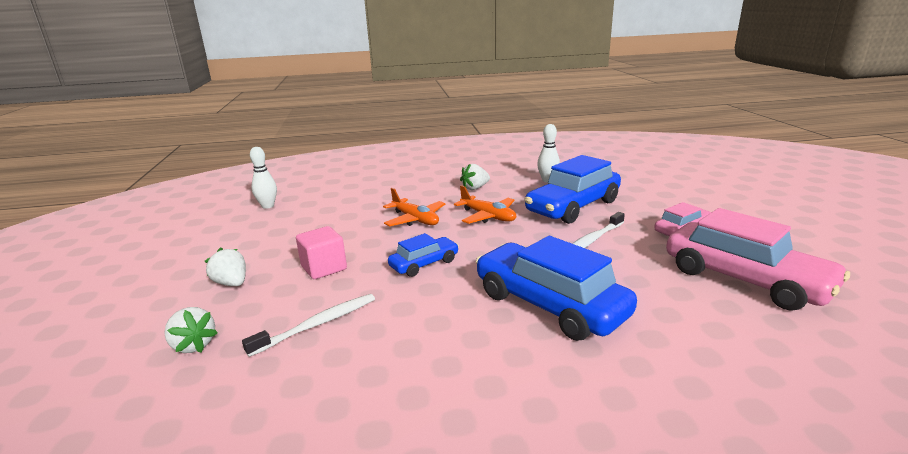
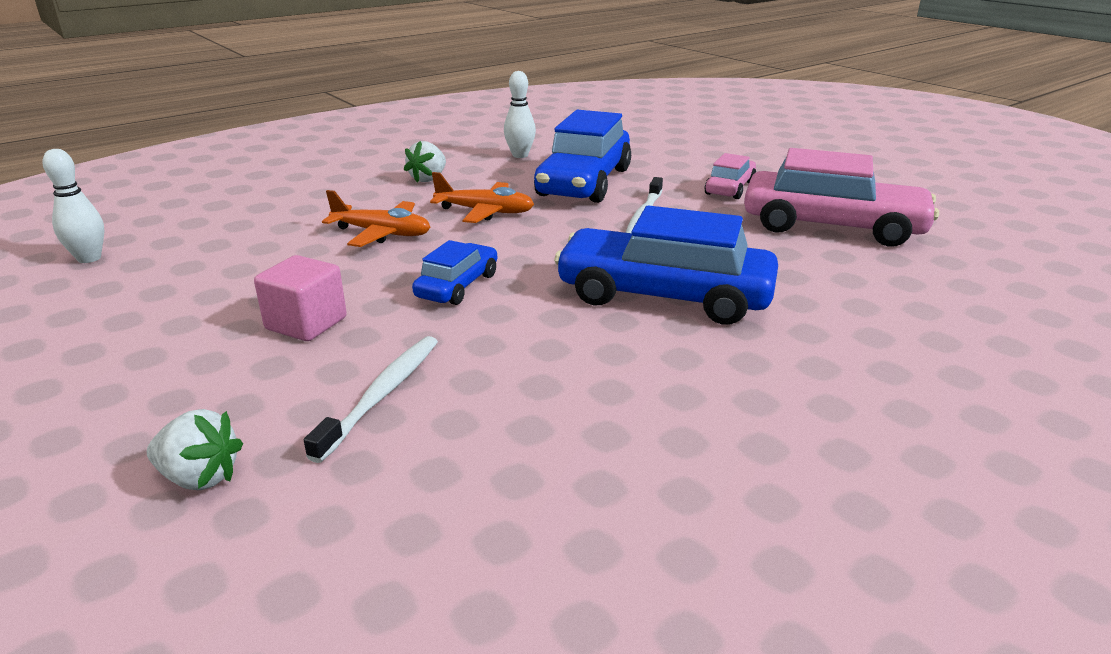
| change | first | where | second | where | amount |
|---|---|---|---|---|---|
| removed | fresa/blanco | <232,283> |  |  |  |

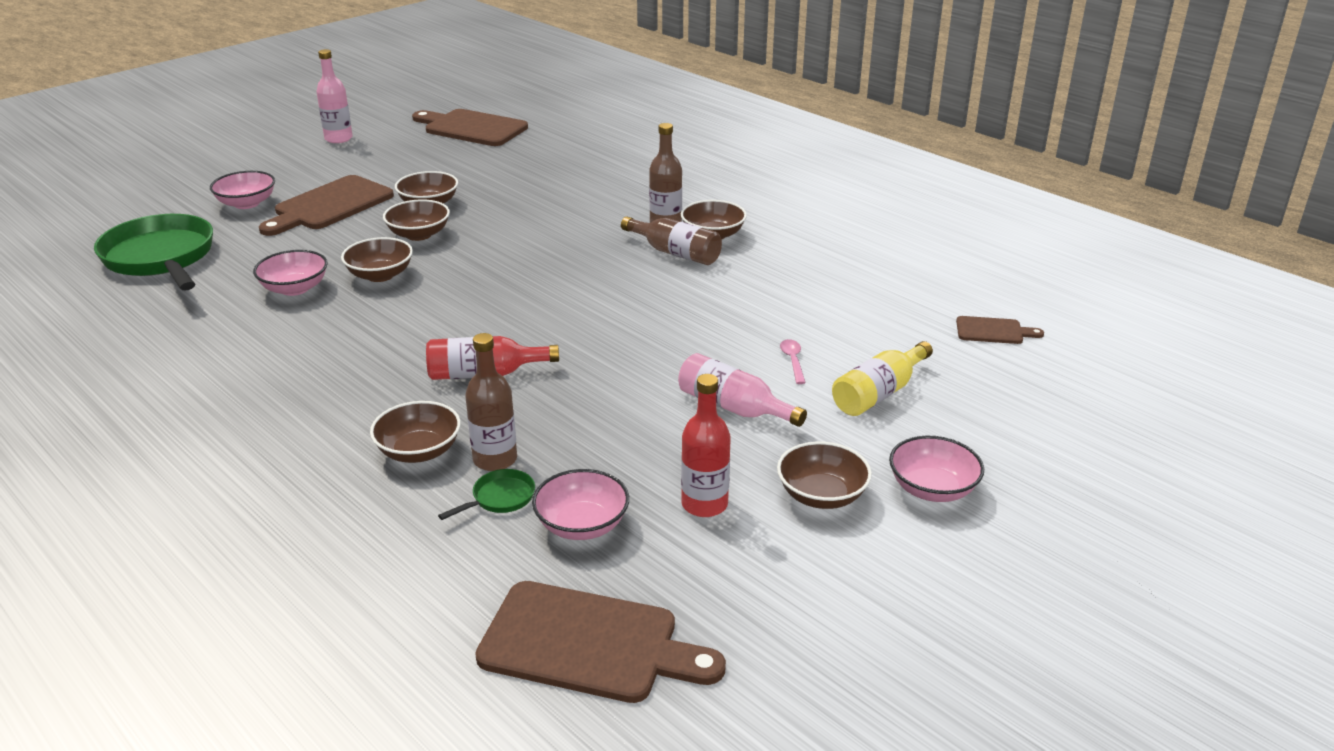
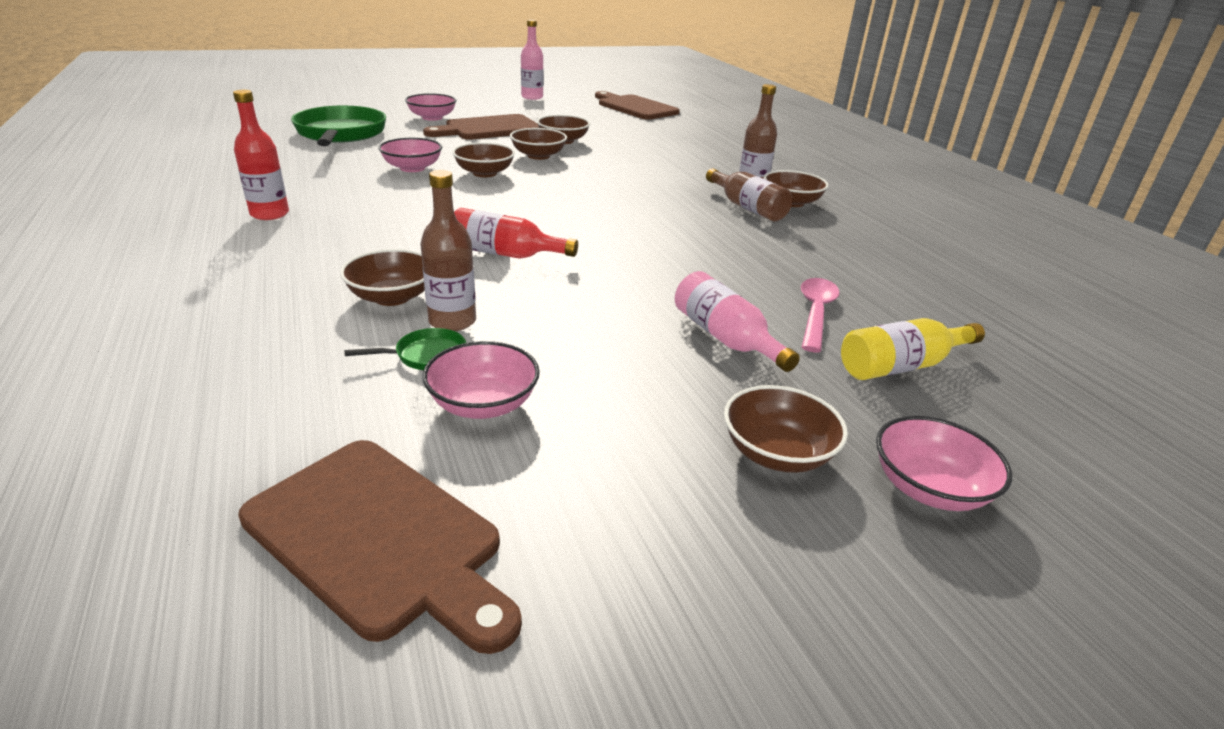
| change | first | where | second | where | amount |
|---|---|---|---|---|---|
| removed | tabla de cortar/marrón | <993,331> |  |  |  |
| moved | botella/rojo | <704,504> |  | <269,214> |  |
| resized | cuchara/rosa | <793,361> |  | <815,313> | x1.69 |

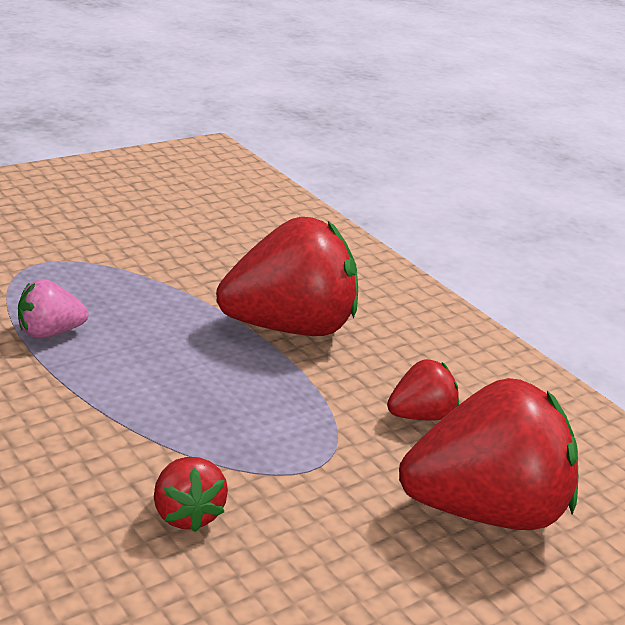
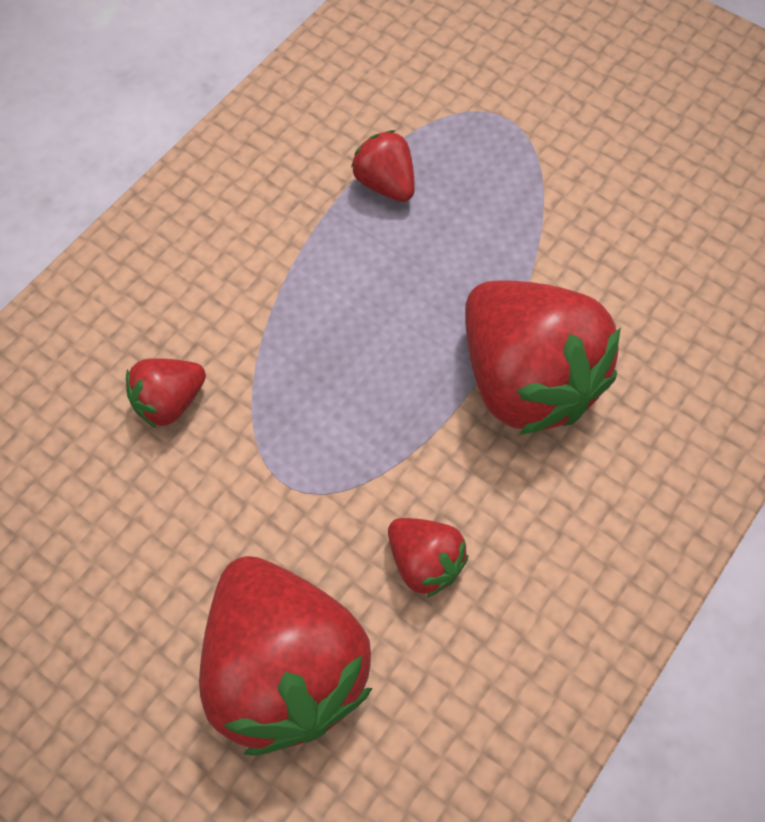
| change | first | where | second | where | amount |
|---|---|---|---|---|---|
| recoloured | fresa/rosa | <50,332> | fresa/rojo | <385,184> |  |

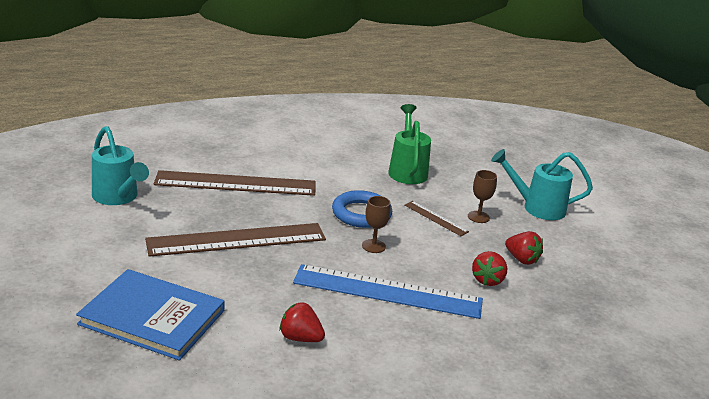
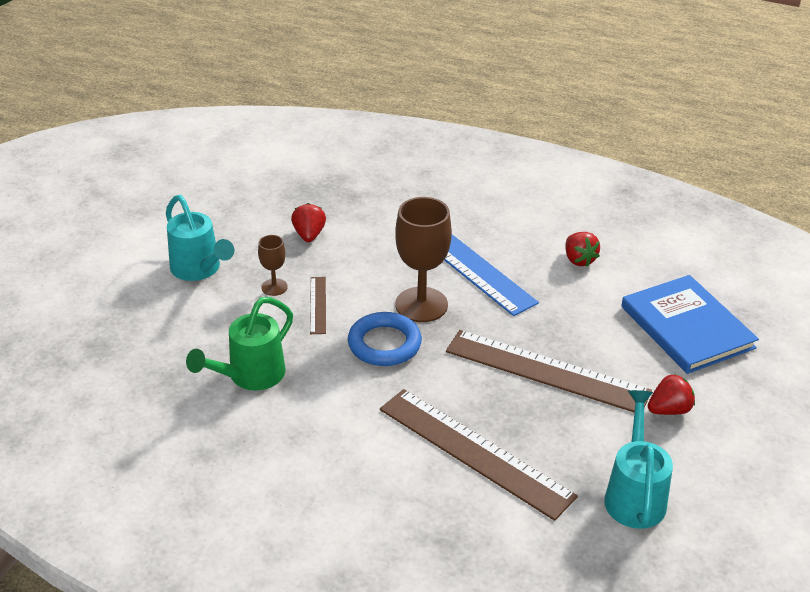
| change | first | where | second | where | amount |
|---|---|---|---|---|---|
| moved | fresa/rojo | <488,280> |  | <669,410> |  |
| resized | copa/marrón | <373,246> |  | <421,305> | x1.99 |

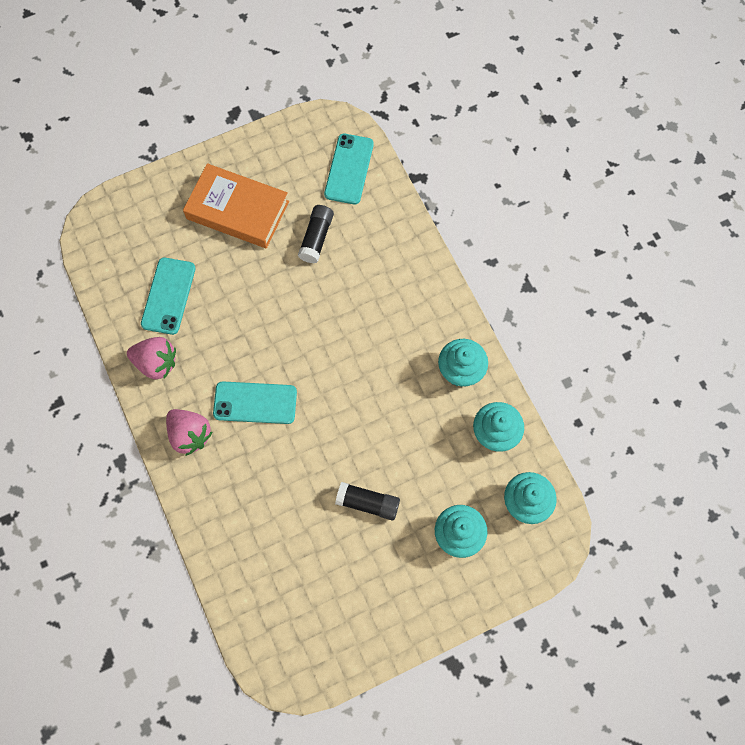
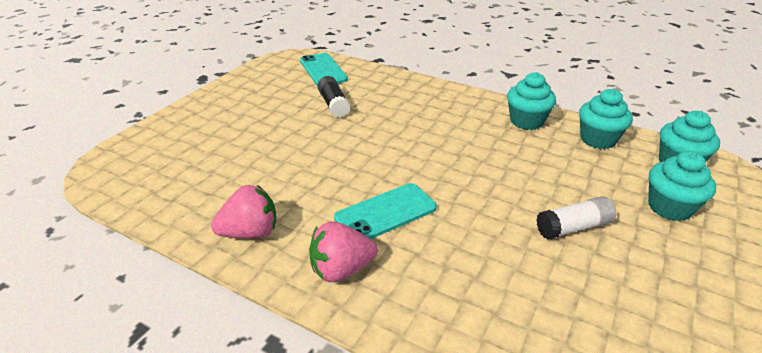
| change | first | where | second | where | amount |
|---|---|---|---|---|---|
| removed | móvil/turquesa | <168,296> |  |  |  |
| removed | libro/naranja | <237,210> |  |  |  |
| recoloured | barra de pegamento/negro | <368,503> | barra de pegamento/blanco | <573,227> |  |
| turned | fresa/rosa | <190,434> |  | <341,270> | 150 degrees clockwise |

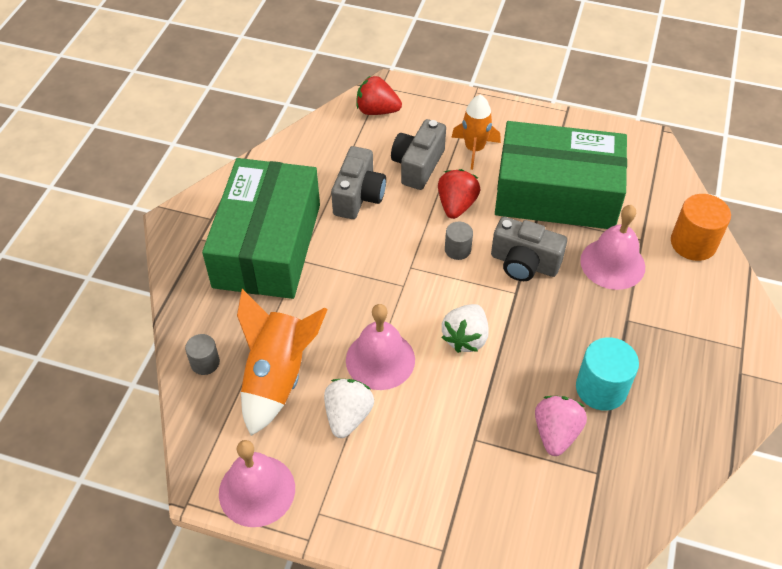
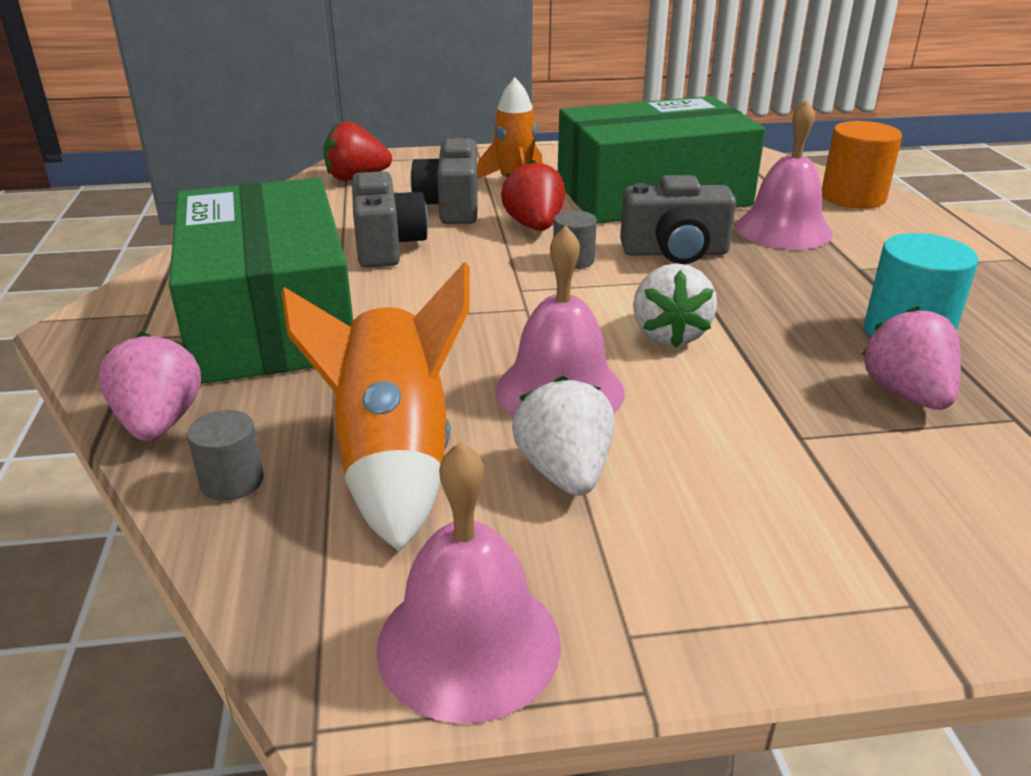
| change | first | where | second | where | amount |
|---|---|---|---|---|---|
| added |  |  | fresa/rosa | <159,423> |  |

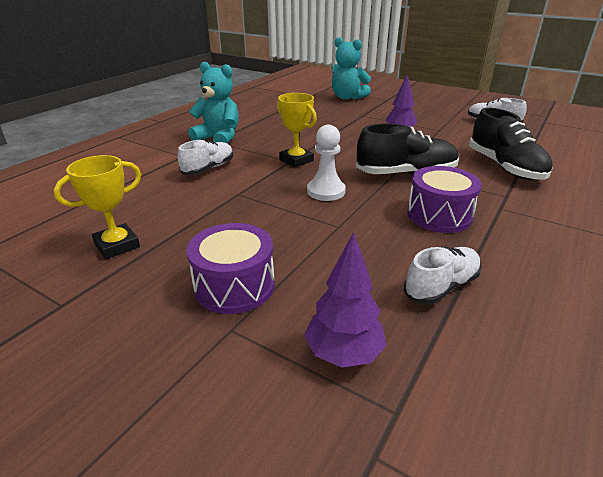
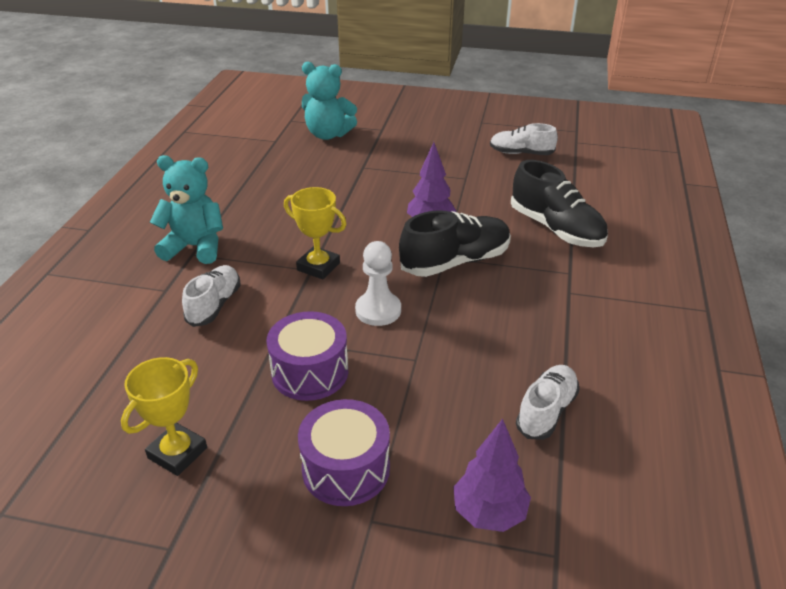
| change | first | where | second | where | amount |
|---|---|---|---|---|---|
| moved | tambor/morado | <439,215> |  | <310,372> |  |

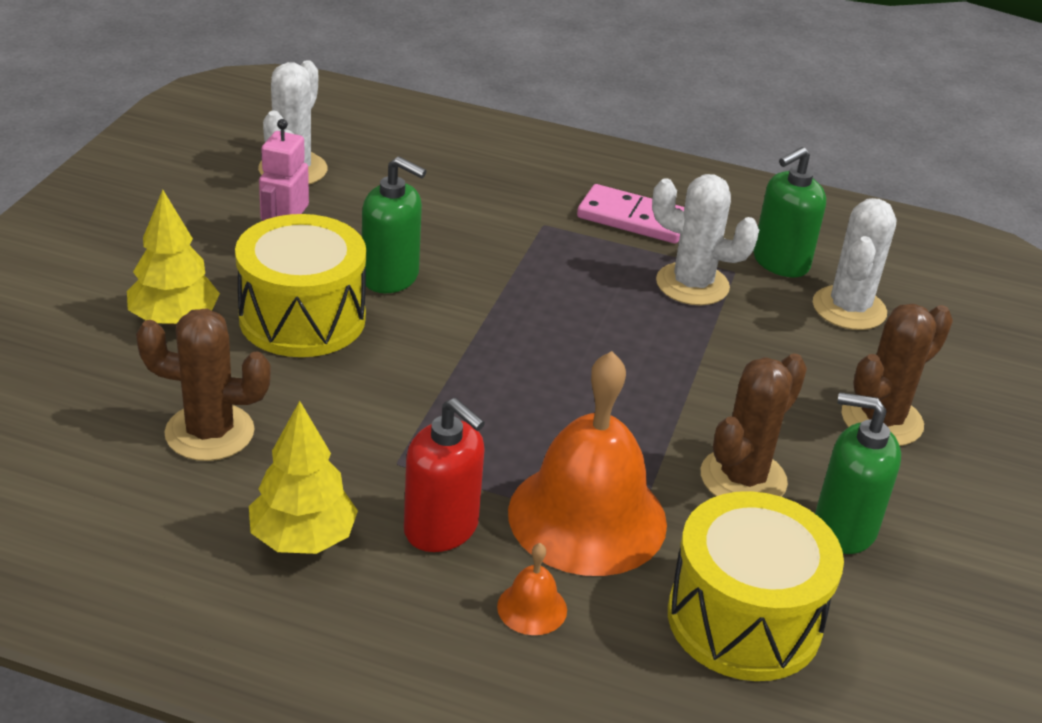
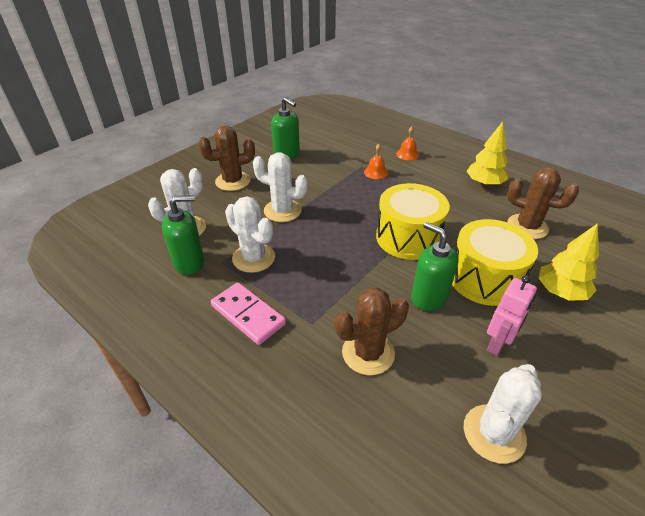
| change | first | where | second | where | amount |
|---|---|---|---|---|---|
| removed | dispensador de jabón/rojo | <441,528> |  |  |  |
| added |  |  | cactus/blanco | <282,211> |  |
| moved | tambor/amarillo | <744,619> |  | <408,237> |  |
| moved | cactus/marrón | <743,478> |  | <368,353> |  |
| resized | campana/naranja | <587,517> |  | <376,172> | x0.41 |

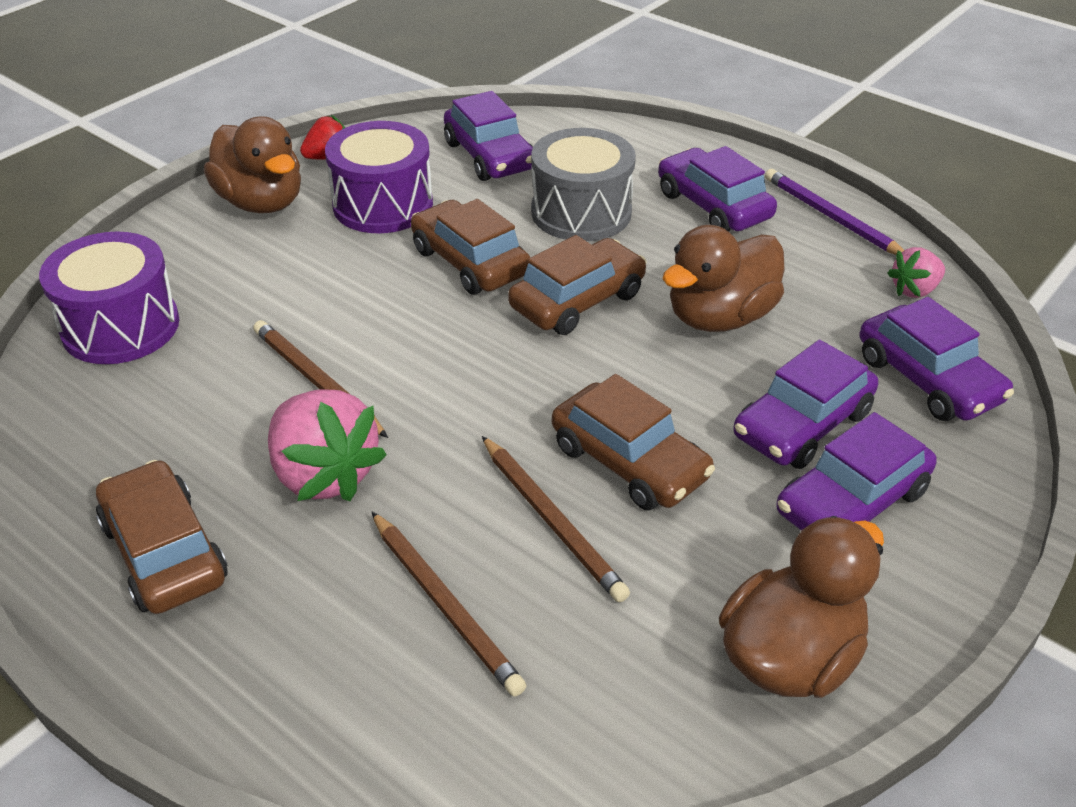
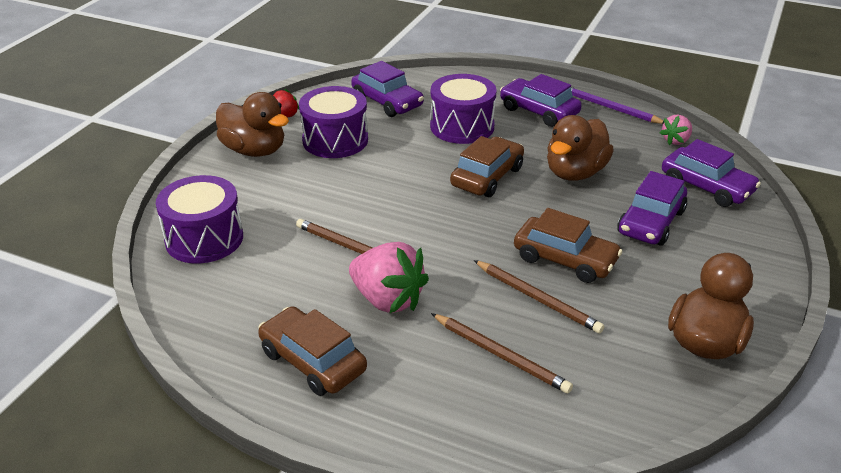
| change | first | where | second | where | amount |
|---|---|---|---|---|---|
| removed | coche/marrón | <470,262> |  |  |  |
| removed | coche/morado | <851,502> |  |  |  |
| recoloured | tambor/gris | <581,212> | tambor/morado | <462,126> |  |

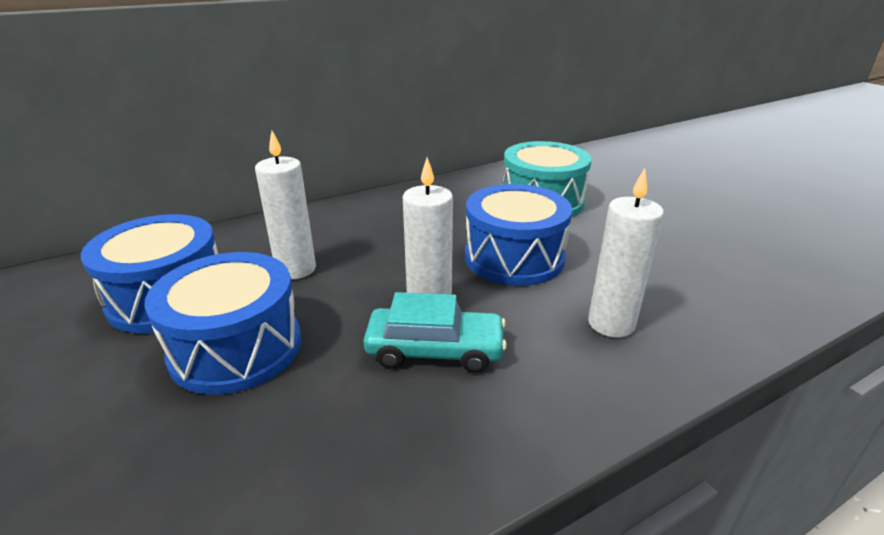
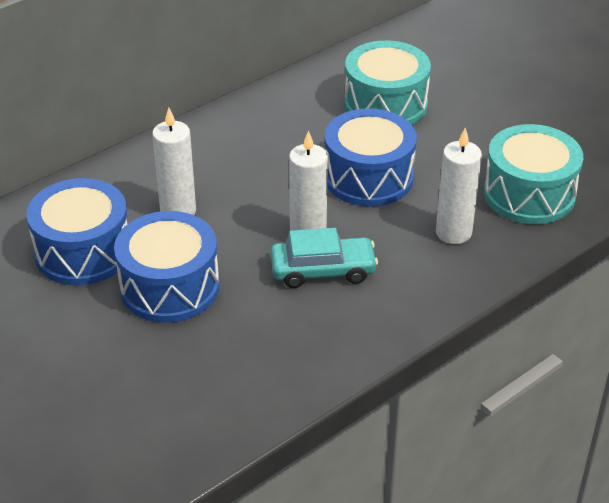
| change | first | where | second | where | amount |
|---|---|---|---|---|---|
| added |  |  | tambor/turquesa | <529,194> |  |

